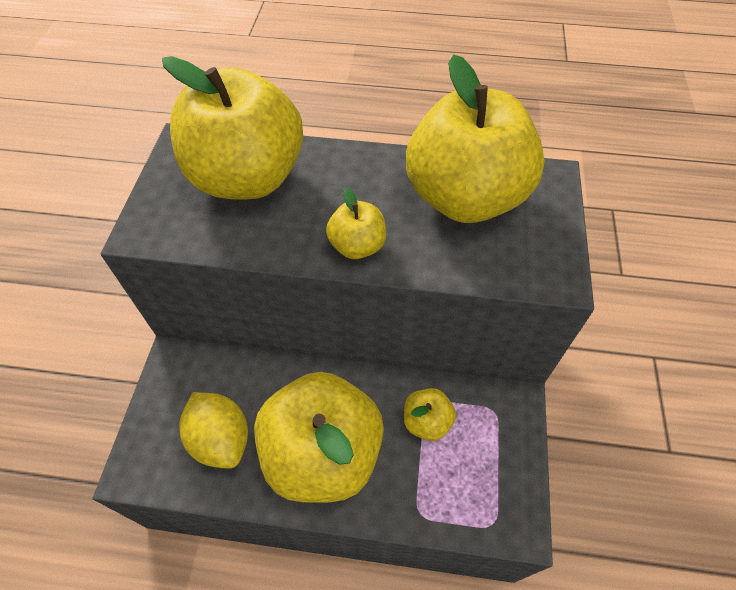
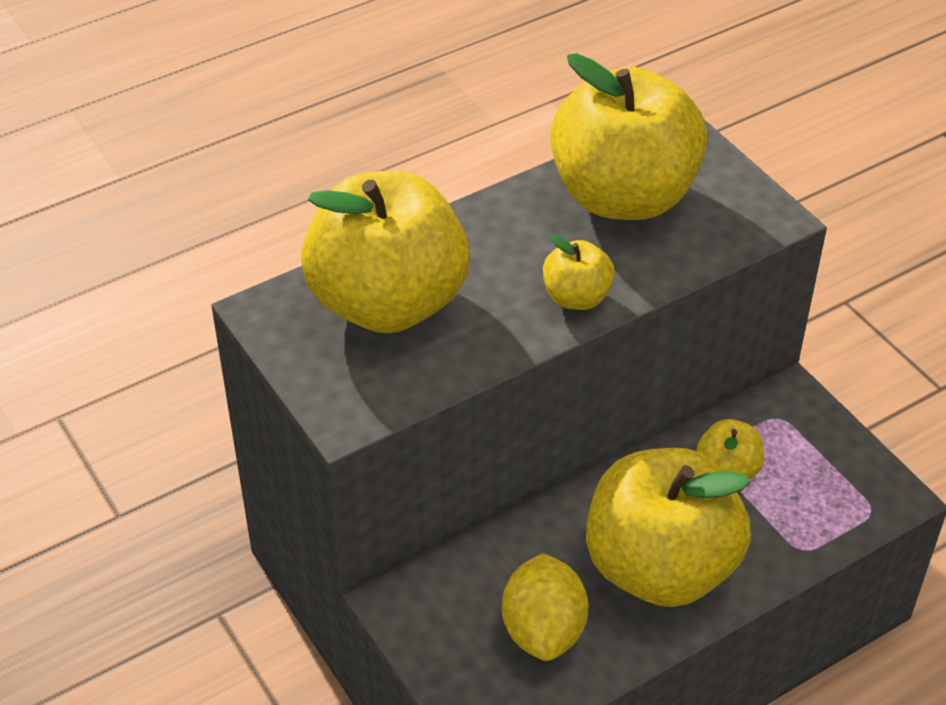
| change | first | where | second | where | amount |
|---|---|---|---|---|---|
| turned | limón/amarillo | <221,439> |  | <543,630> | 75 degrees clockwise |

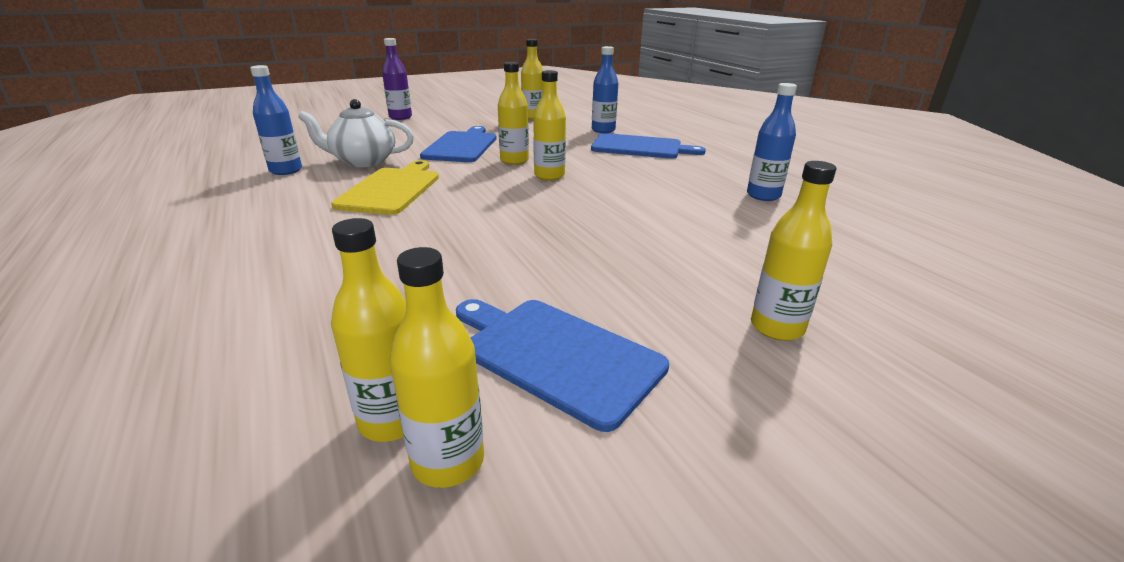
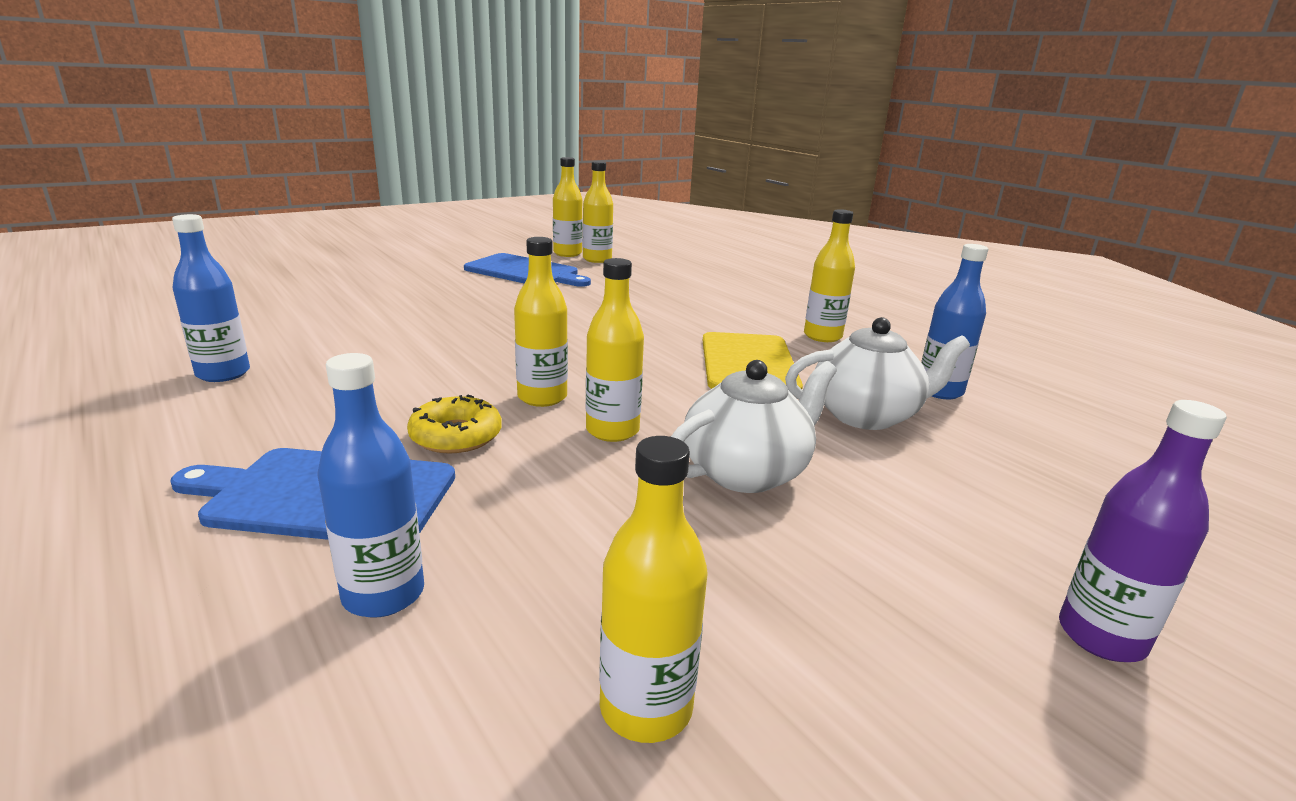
| change | first | where | second | where | amount |
|---|---|---|---|---|---|
| added |  |  | rosquilla/amarillo | <456,436> |  |
| moved | botella/amarillo | <777,327> |  | <822,336> |  |
| replaced | tabla de cortar/azul | <461,146> | tetera/blanco | <746,472> |  |

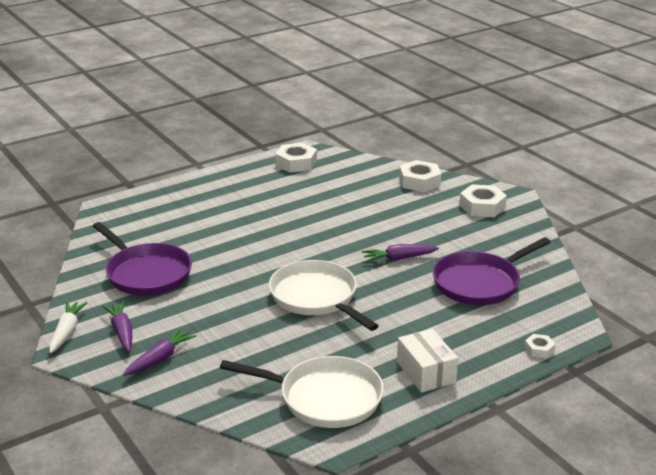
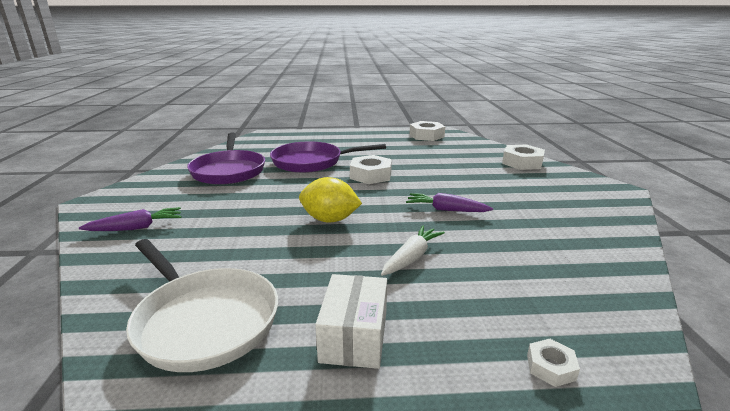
| change | first | where | second | where | amount |
|---|---|---|---|---|---|
| removed | zanahoria/morado | <122,332> |  |  |  |
| moved | zanahoria/blanco | <67,331> |  | <411,257> |  |
| moved | sartén/morado | <480,283> |  | <311,162> |  |
| moved | tuerca/blanco | <482,206> |  | <370,175> |  |
| replaced | sartén/blanco | <316,297> | limón/amarillo | <330,220> |  |

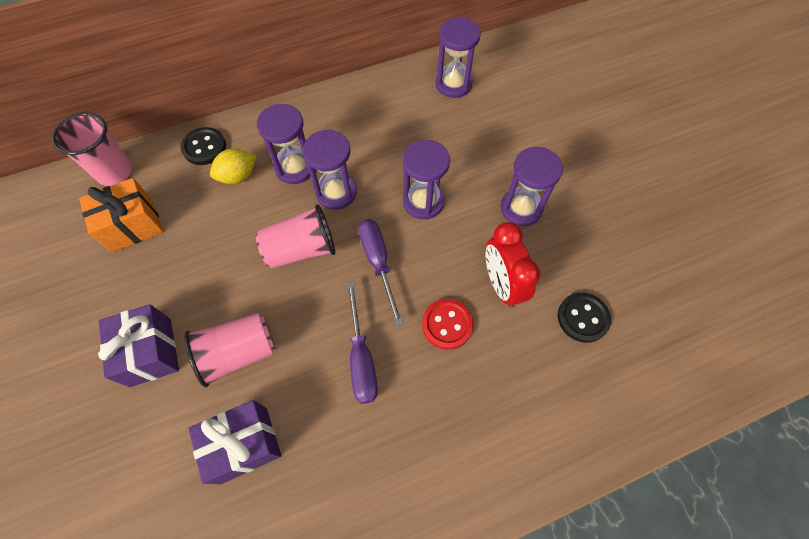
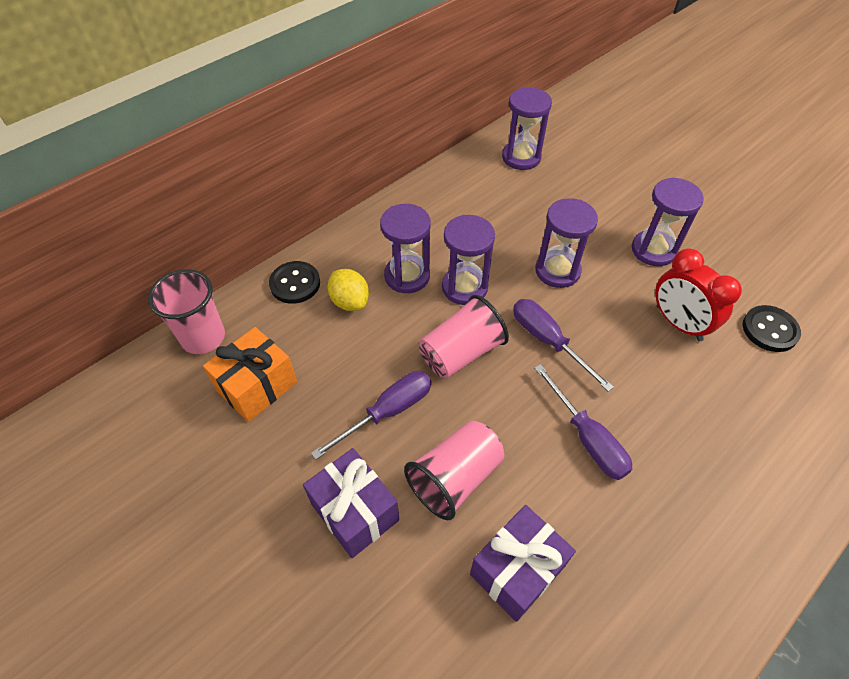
| change | first | where | second | where | amount |
|---|---|---|---|---|---|
| removed | botón/rojo | <447,324> |  |  |  |
| added |  |  | destornillador/morado | <388,412> |  |
| turned | limón/amarillo | <238,176> |  | <350,301> | 75 degrees counterclockwise |

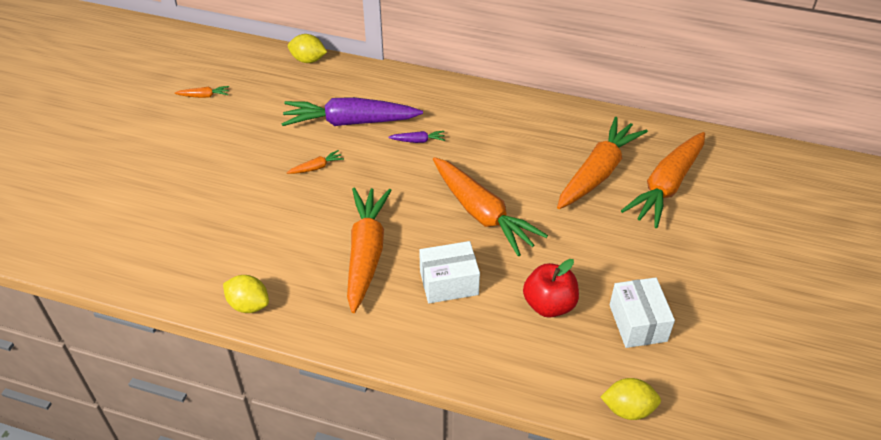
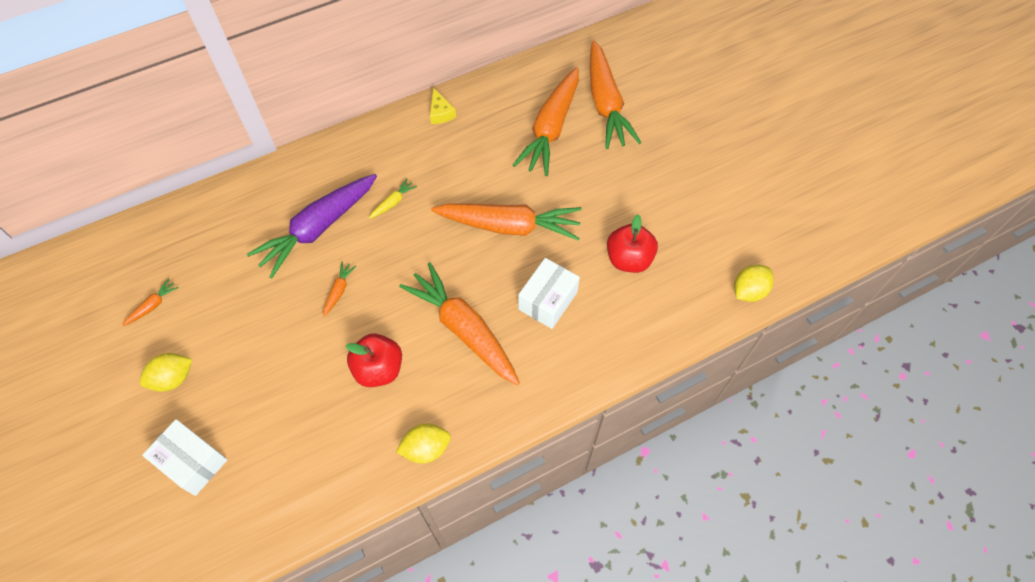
| change | first | where | second | where | amount |
|---|---|---|---|---|---|
| added |  |  | manzana/rojo | <379,369> |  |
| added |  |  | queso/amarillo | <440,113> |  |
| moved | limón/amarillo | <308,60> |  | <173,378> |  |
| moved | caja/blanco | <638,323> |  | <192,462> |  |
| recoloured | zanahoria/morado | <418,141> | zanahoria/amarillo | <393,202> |  |
| turned | zanahoria/naranja | <597,173> |  | <551,128> | 150 degrees counterclockwise |

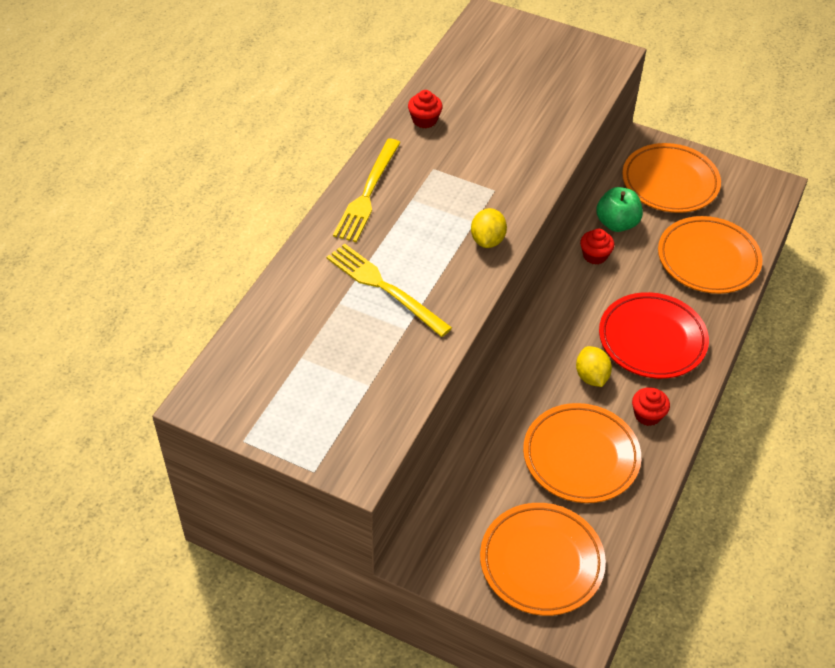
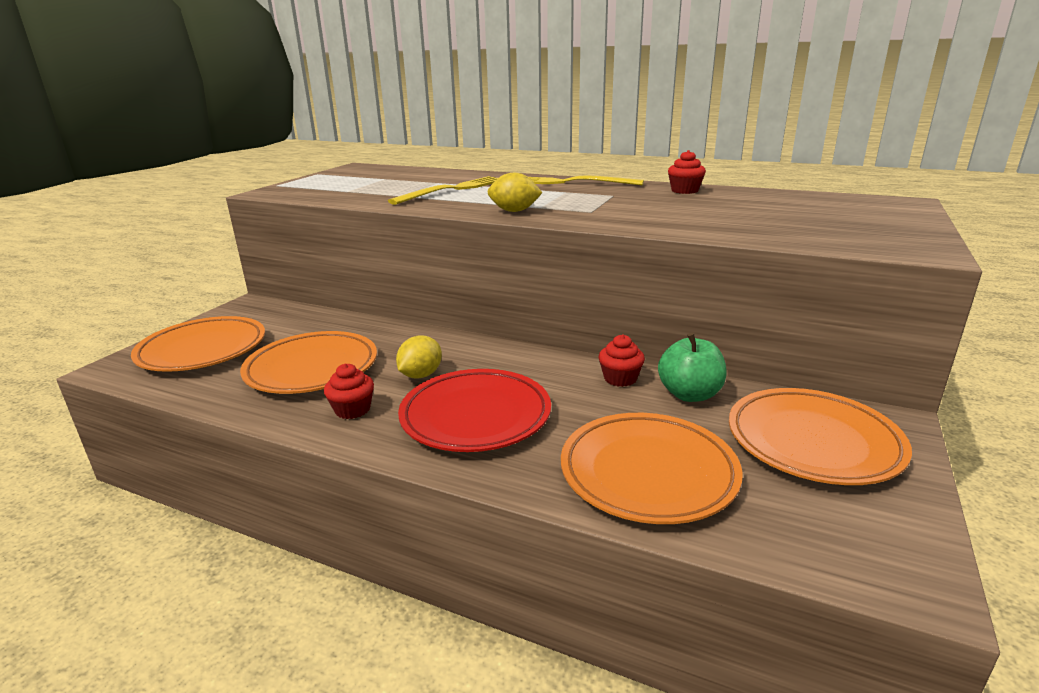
| change | first | where | second | where | amount |
|---|---|---|---|---|---|
| turned | limón/amarillo | <591,376> |  | <421,375> | 45 degrees counterclockwise |

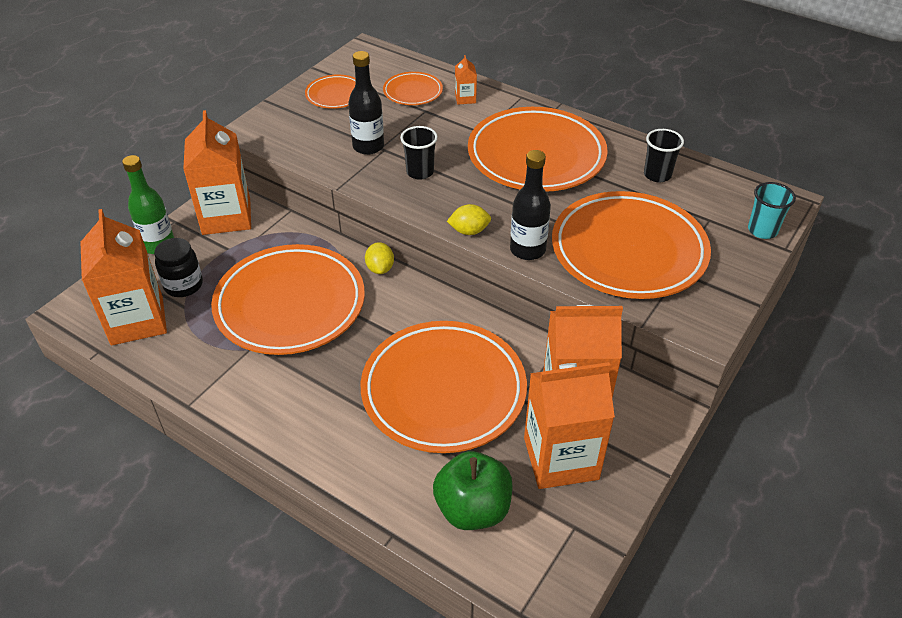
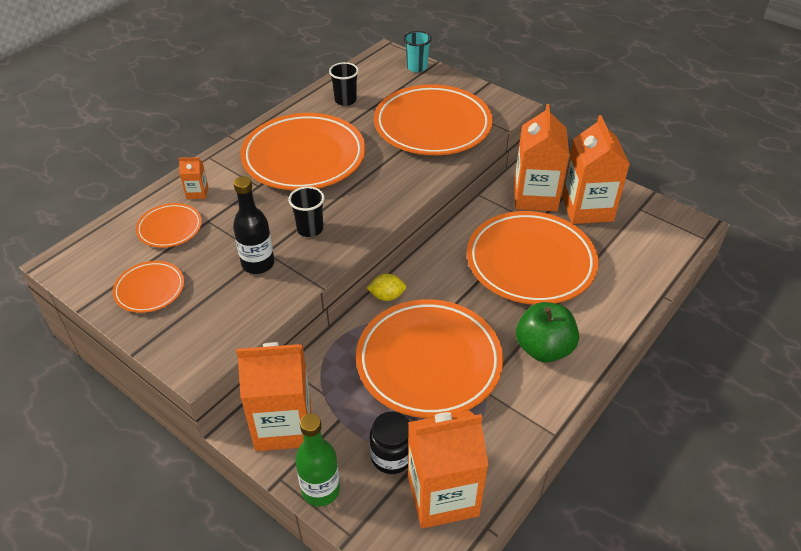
| change | first | where | second | where | amount |
|---|---|---|---|---|---|
| removed | limón/amarillo | <469,231> |  |  |  |
| removed | botella/negro | <527,250> |  |  |  |
| moved | manzana/verde | <472,509> |  | <543,348> |  |

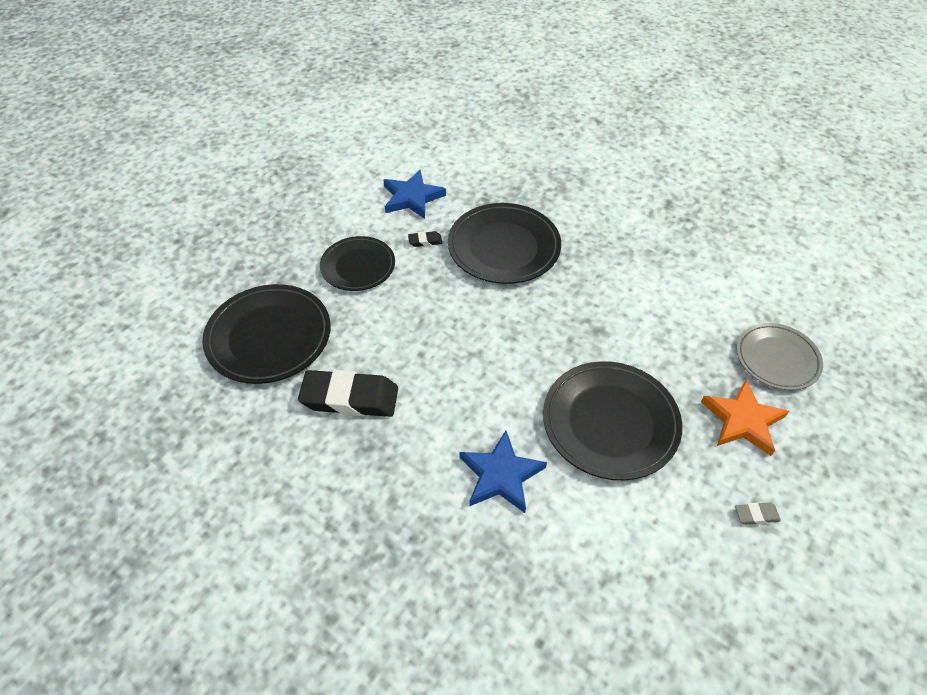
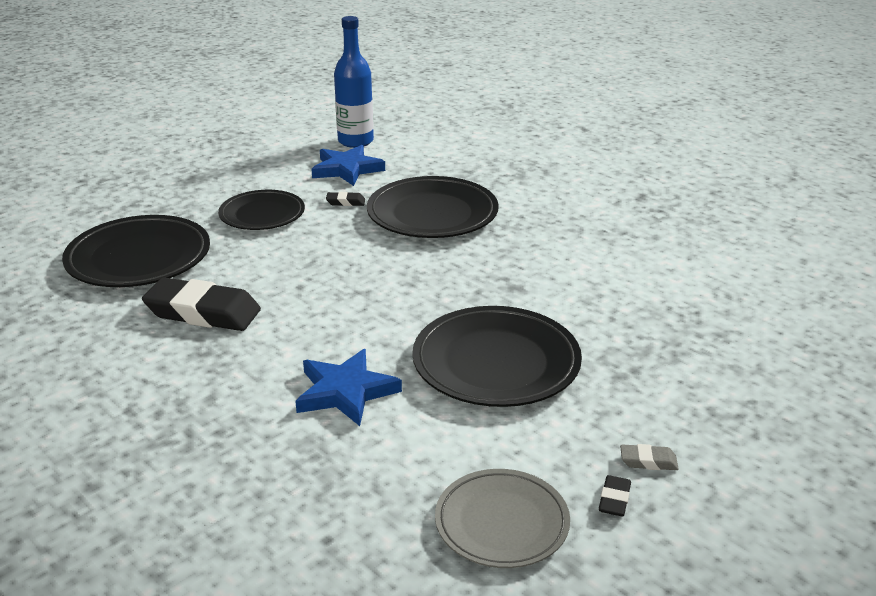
| change | first | where | second | where | amount |
|---|---|---|---|---|---|
| removed | estrella/naranja | <743,420> |  |  |  |
| added |  |  | botella/azul | <355,141> |  |
| added |  |  | goma de borrar/negro | <614,499> |  |
| moved | plato/gris | <777,359> |  | <502,523> |  |

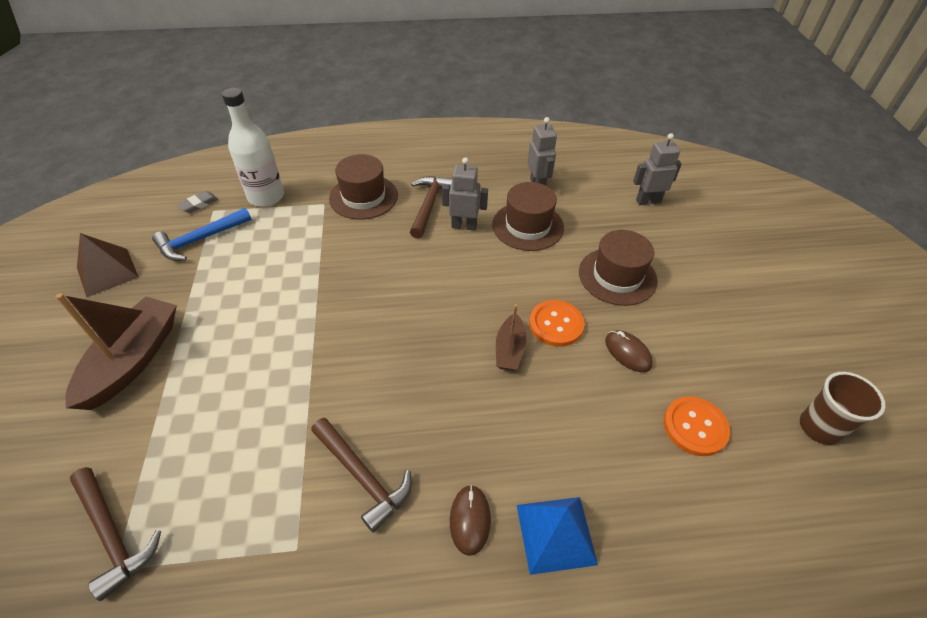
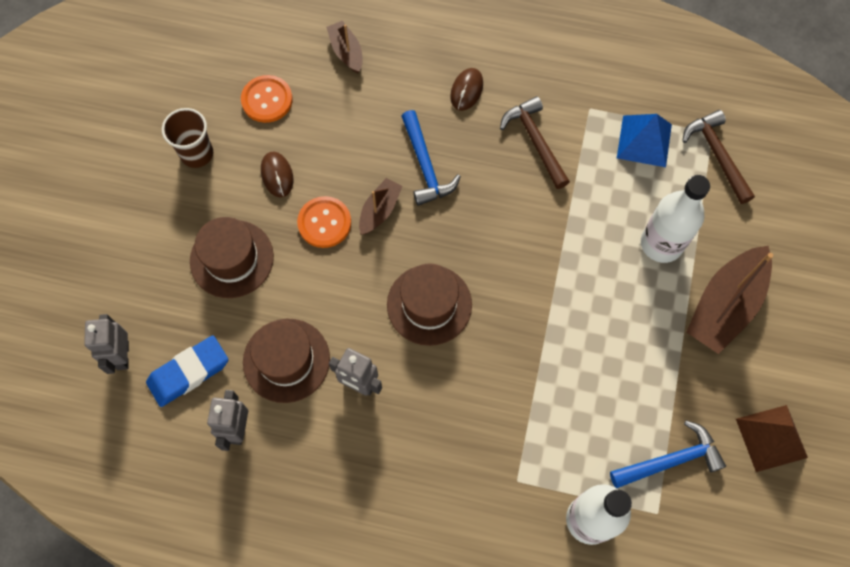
| change | first | where | second | where | amount |
|---|---|---|---|---|---|
| removed | goma de borrar/gris | <199,204> |  |  |  |
| removed | martillo/marrón | <429,205> |  |  |  |
| added |  |  | goma de borrar/azul | <189,372> |  |
| added |  |  | barco/marrón | <346,52> |  |
| added |  |  | martillo/azul | <425,166> |  |
| added |  |  | botella/blanco | <661,243> |  |
| moved | sombrero/marrón | <363,197> |  | <429,304> |  |
| moved | pirámide/azul | <555,534> |  | <644,141> |  |
| moved | vaso/marrón | <819,427> |  | <197,153> |  |
| turned | robot/gris | <648,201> |  | <122,355> | 75 degrees clockwise |

